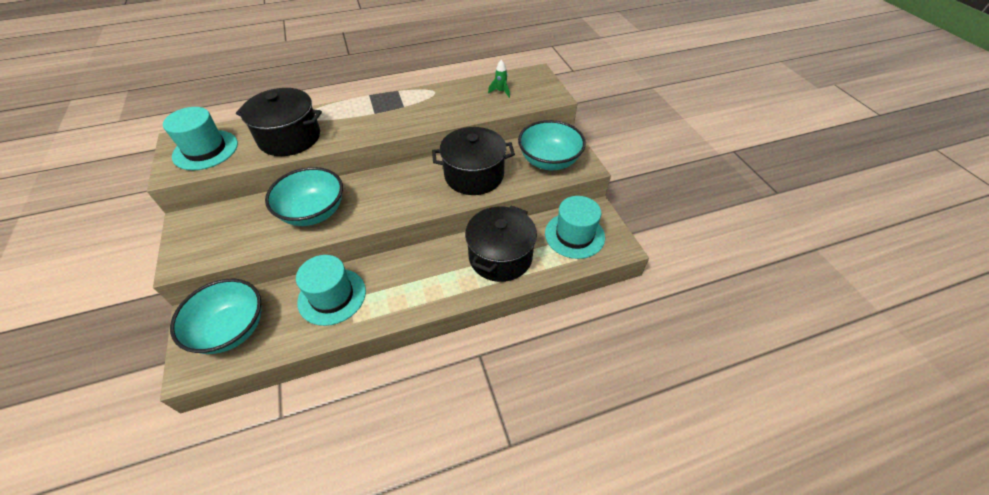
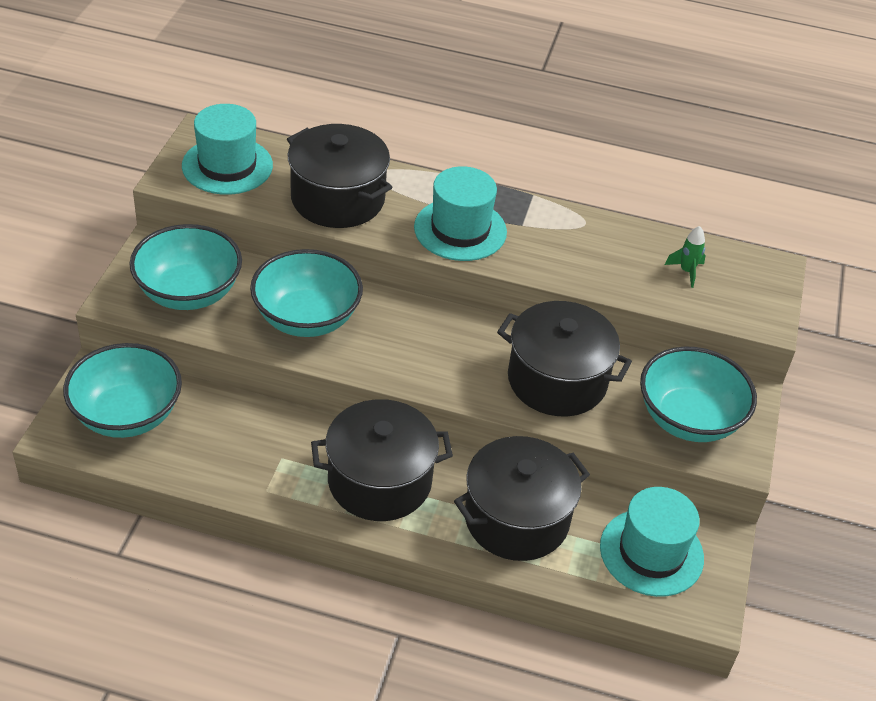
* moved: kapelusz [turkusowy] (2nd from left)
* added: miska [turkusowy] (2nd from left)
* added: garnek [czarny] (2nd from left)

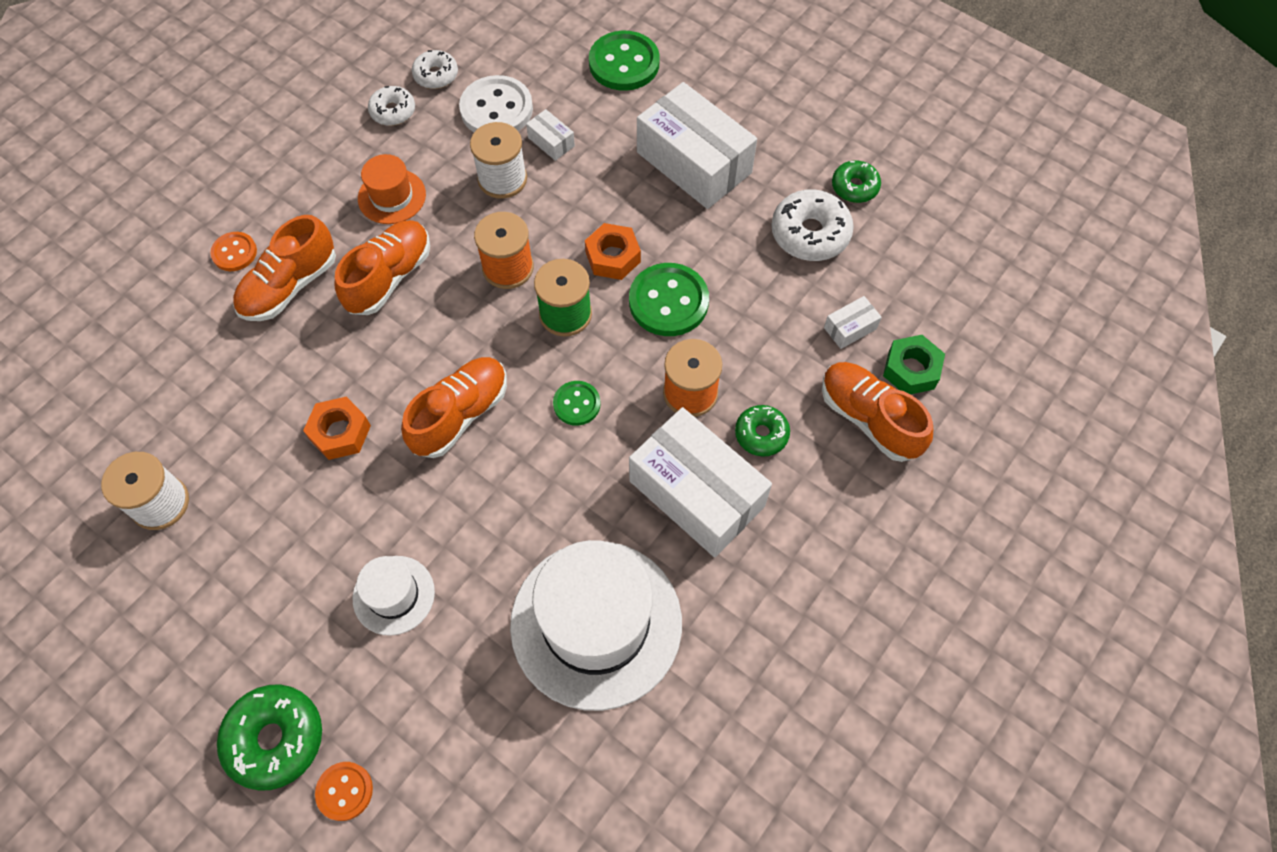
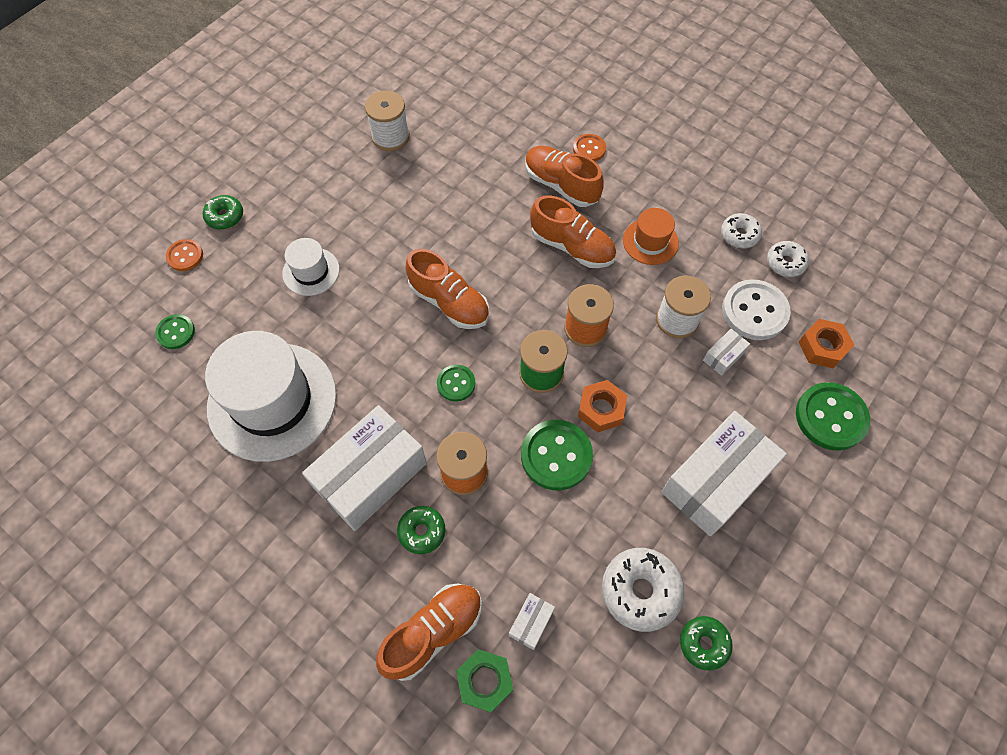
* resized: donut [zielony] (1st from left) x0.62
* moved: nakrętka [pomarańczowy] (1st from left in the first image) to nakrętka [pomarańczowy] (2nd from left)
* turned: pudełko [biały] (4th from left in the first image) 60 degrees clockwise
* added: guzik [zielony] (1st from left)

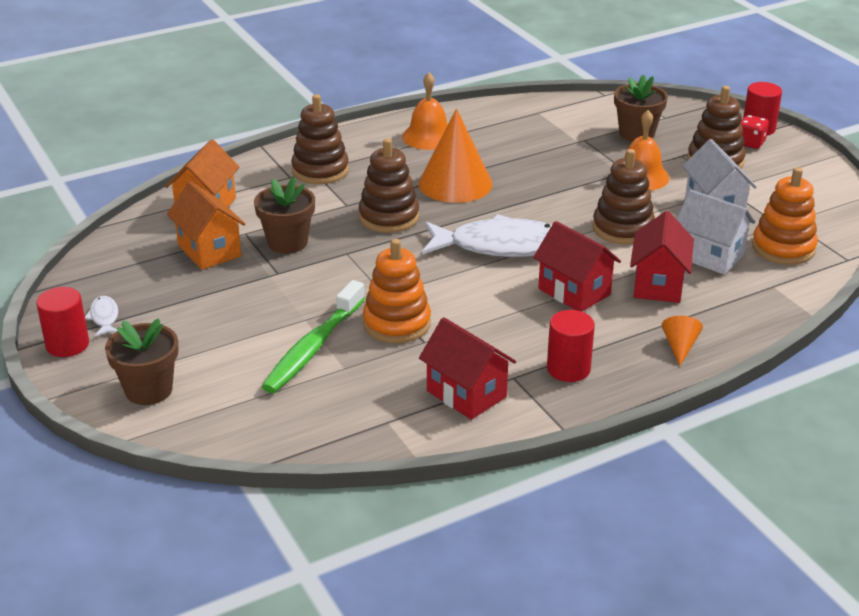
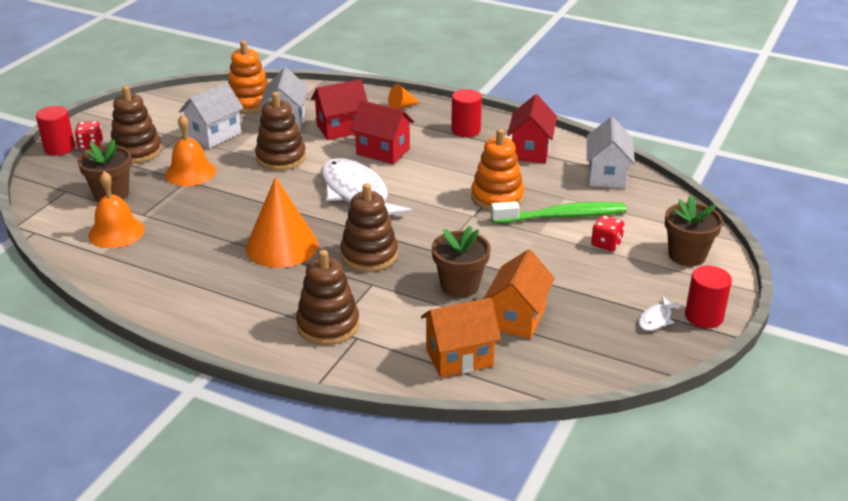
* moved: dzwonek [pomarańczowy] (1st from left)
* turned: domek [czerwony] (2nd from left) 75 degrees counterclockwise
* added: domek [biały] (3rd from left)
* added: kostka do gry [czerwony] (2nd from left)

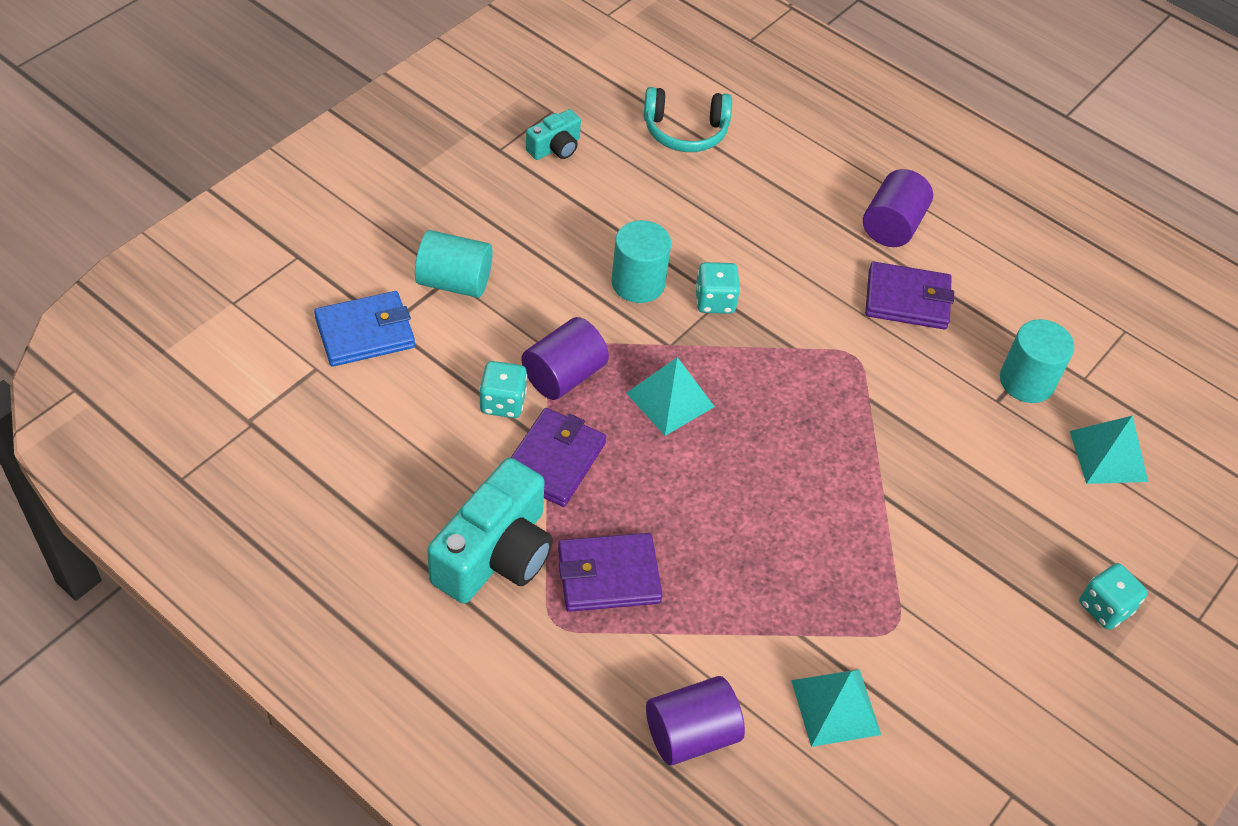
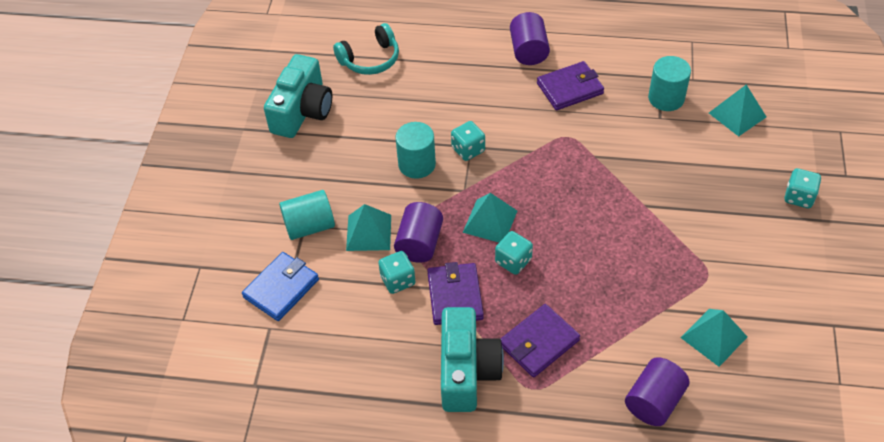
* resized: aparat fotograficzny [turkusowy] (2nd from left in the first image) x1.96
* added: piramida [turkusowy] (1st from left)
* added: kostka do gry [turkusowy] (3rd from left)

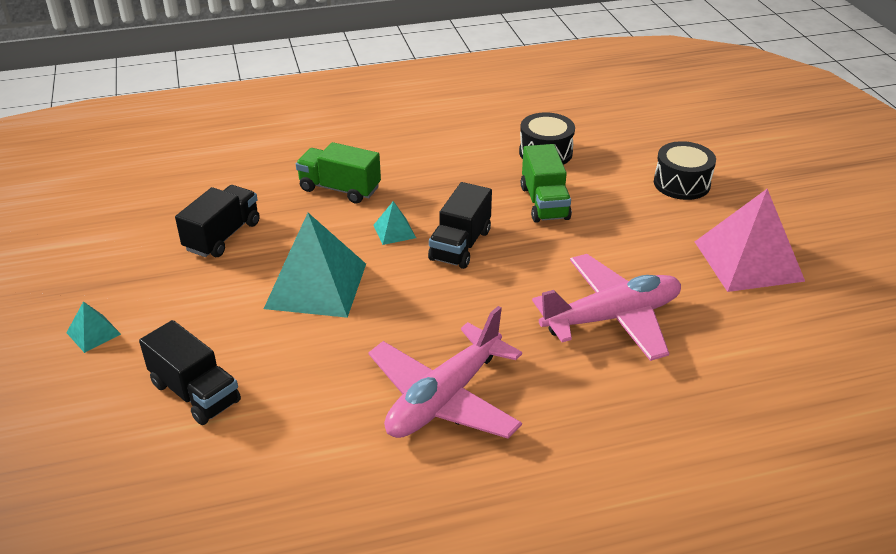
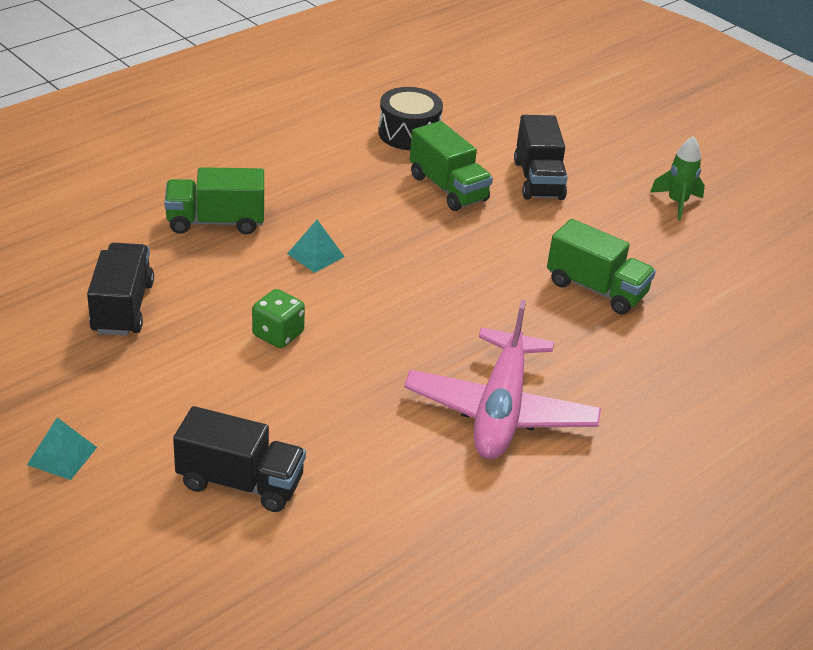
* replaced: piramida [turkusowy] (2nd from left) to kostka do gry [zielony]
* moved: ciężarówka [czarny] (3rd from left)
* replaced: samolot [różowy] (2nd from left) to ciężarówka [zielony] (3rd from left)
* removed: bęben [czarny] (2nd from left)
* replaced: piramida [różowy] to rakieta [zielony]

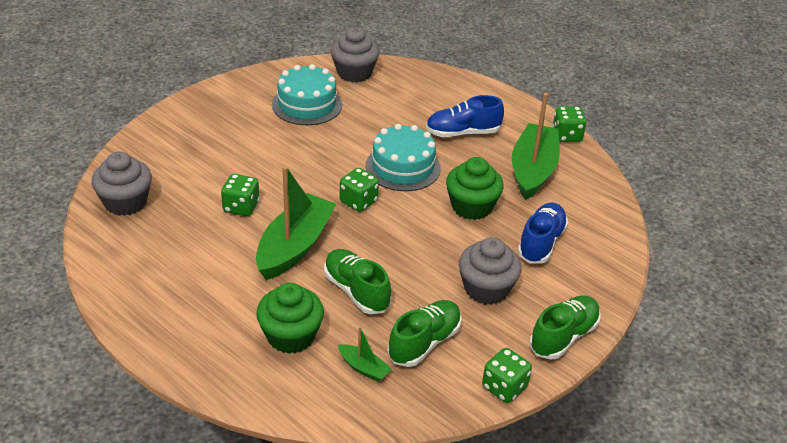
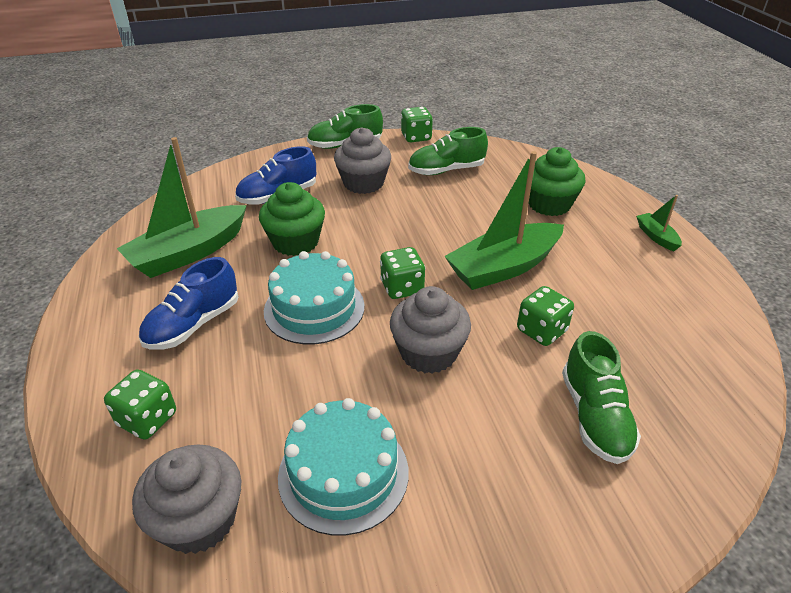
* moved: muffinka [szary] (1st from left in the first image) to muffinka [szary] (3rd from left)
* moved: but [zielony] (1st from left in the first image) to but [zielony] (3rd from left)
* moved: łódka [zielony] (2nd from left in the first image) to łódka [zielony] (3rd from left)
* turned: but [niebieski] (1st from left) 105 degrees clockwise
* moved: kostka do gry [zielony] (4th from left in the first image) to kostka do gry [zielony] (1st from left)

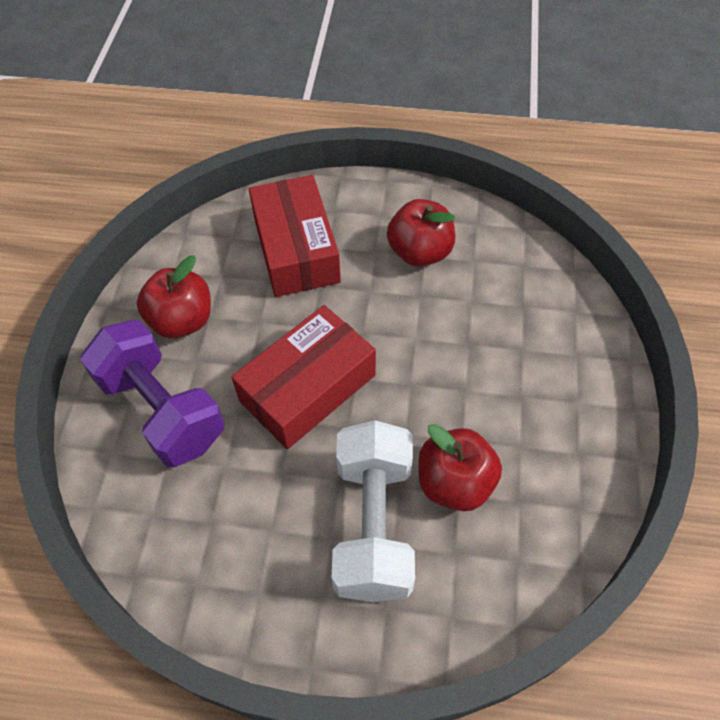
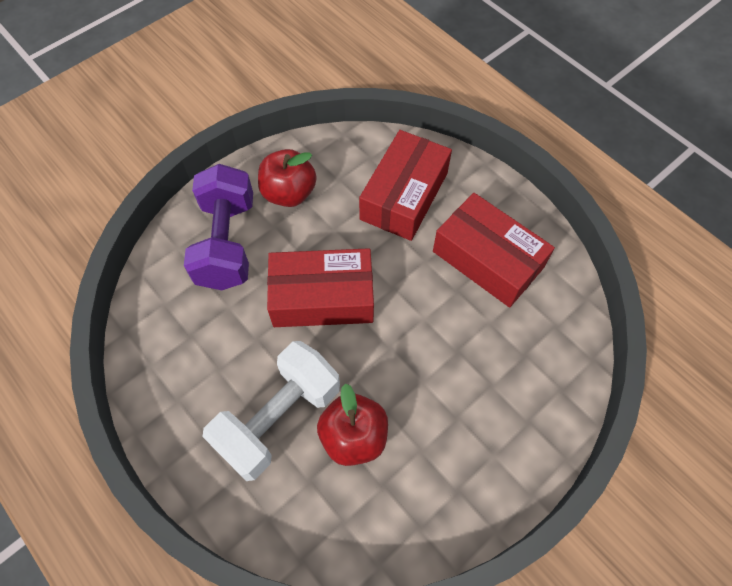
* replaced: jabłko [czerwony] (2nd from left) to pudełko [czerwony] (3rd from left)

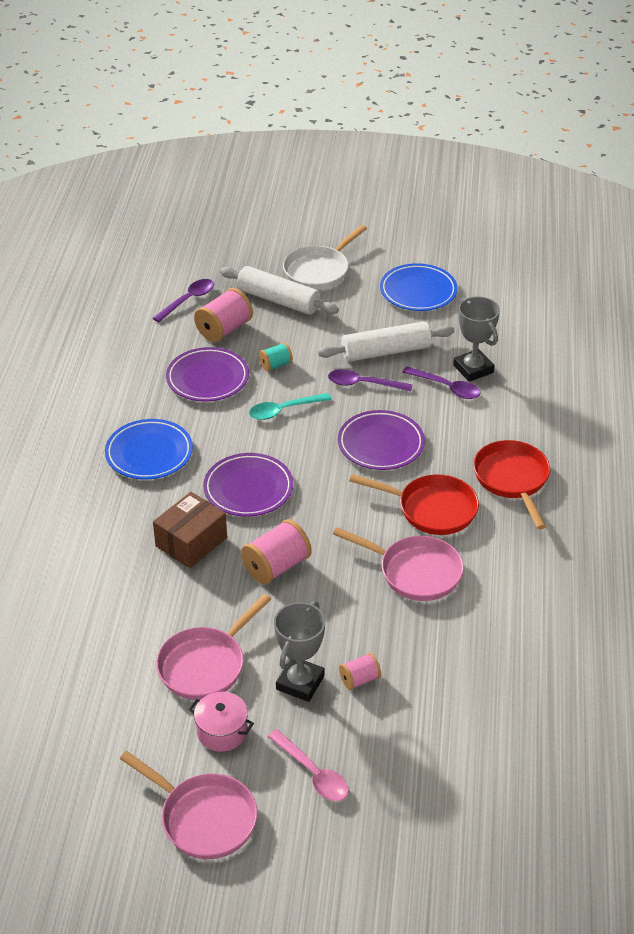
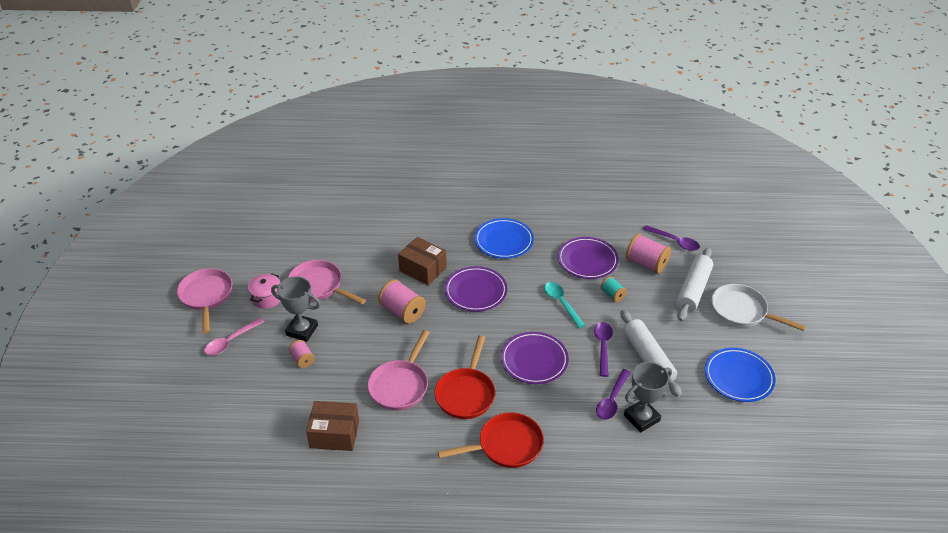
* turned: patelnia [różowy] (1st from left) 135 degrees clockwise
* added: pudełko [brązowy] (1st from left)

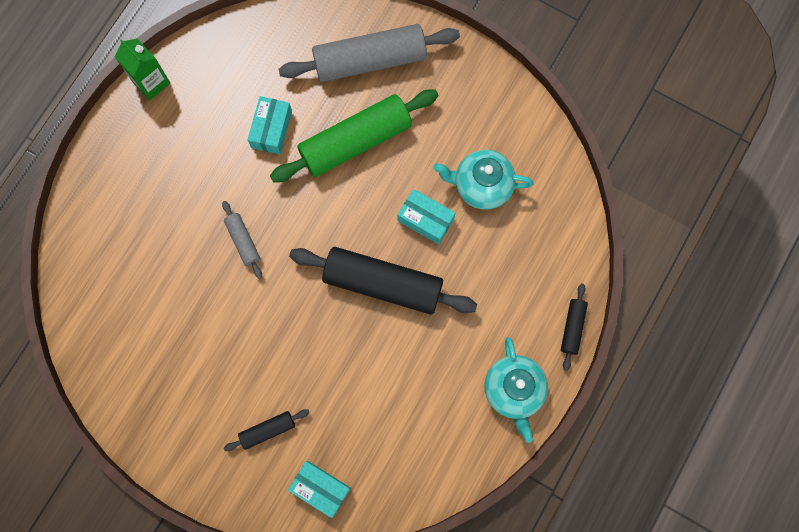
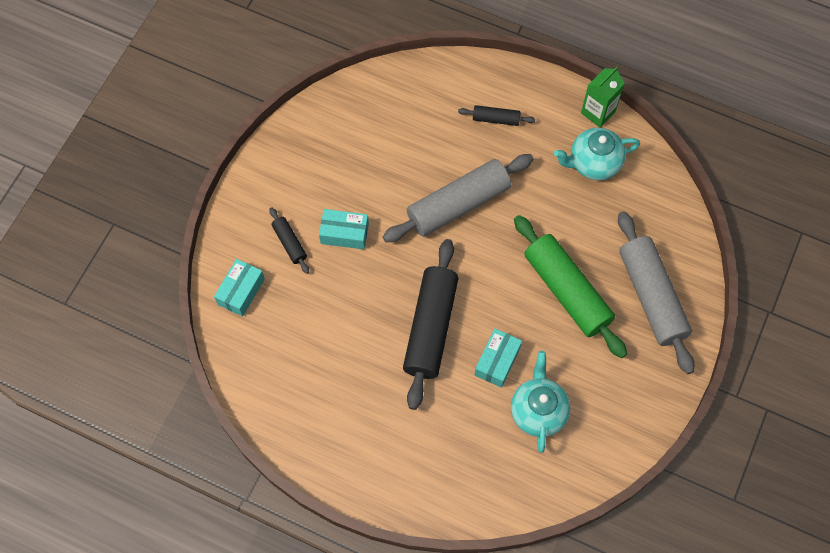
* resized: wałek do ciasta [szary] (1st from left) x2.17
* moved: pudełko [turkusowy] (1st from left in the first image) to pudełko [turkusowy] (2nd from left)
* moved: imbryk [turkusowy] (2nd from left)
* moved: wałek do ciasta [czarny] (3rd from left)

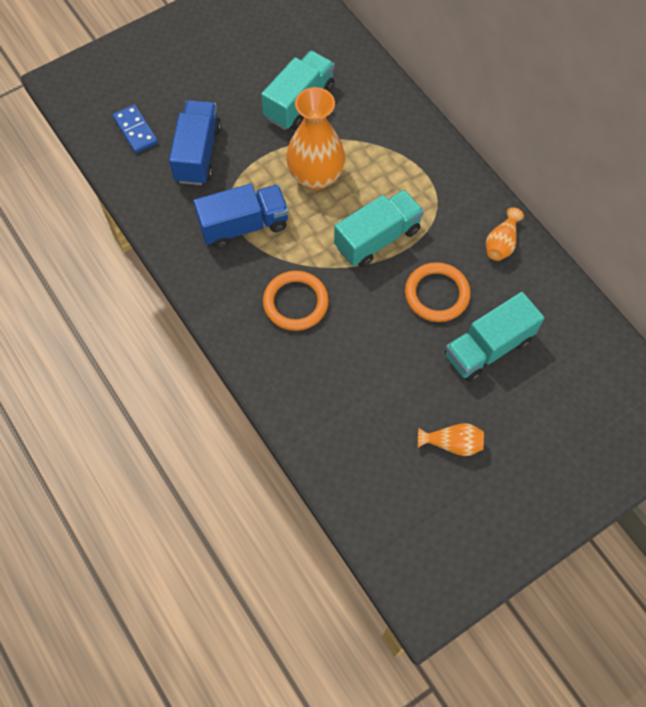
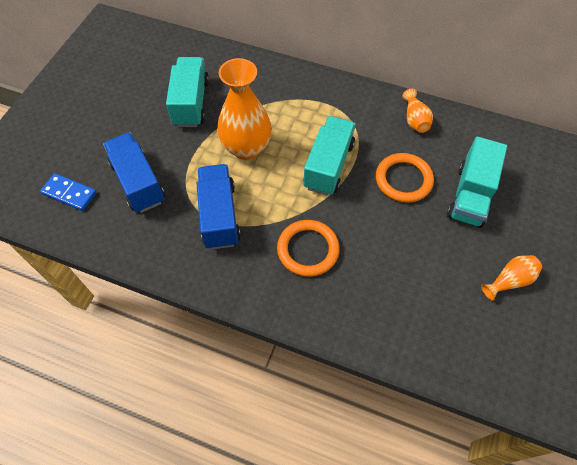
* turned: ciężarówka [niebieski] (2nd from left) 45 degrees counterclockwise

